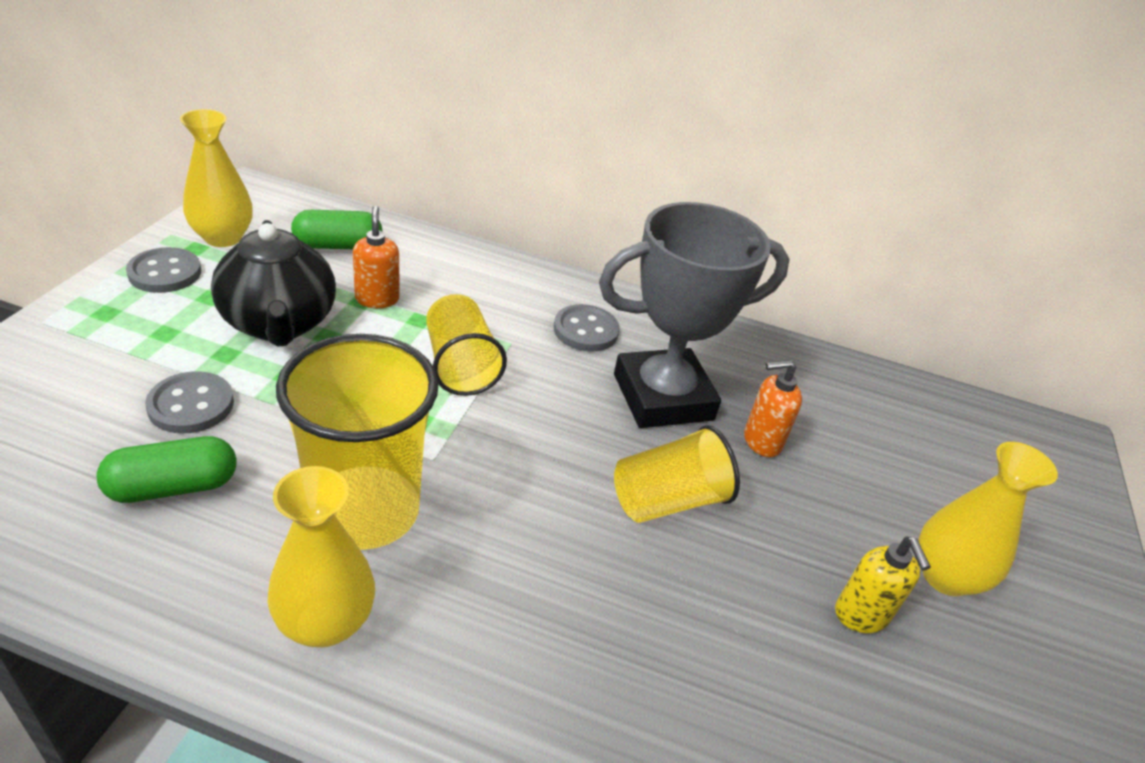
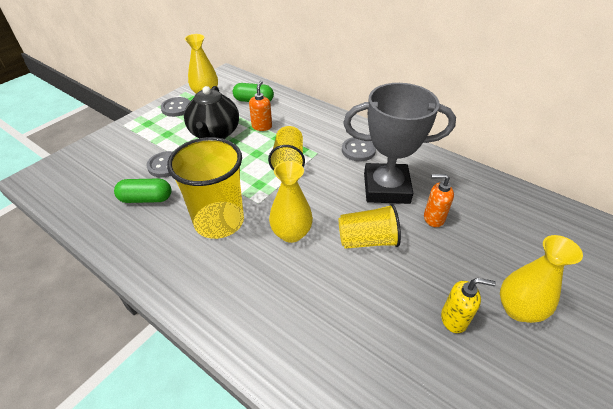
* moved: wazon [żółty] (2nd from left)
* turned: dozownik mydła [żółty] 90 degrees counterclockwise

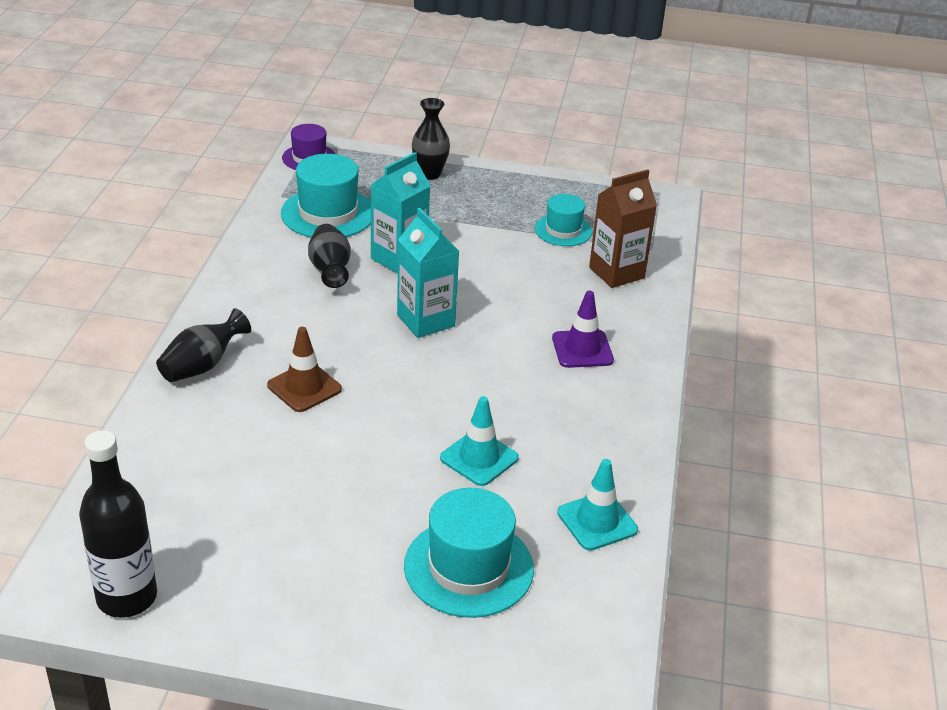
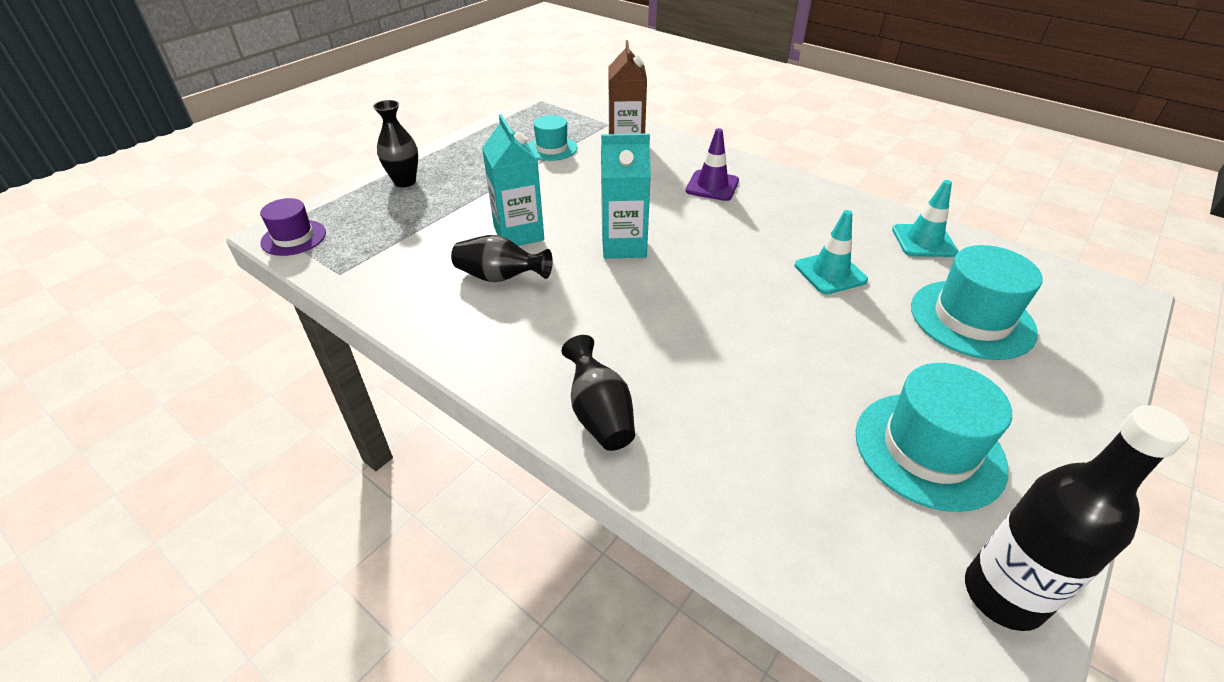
* removed: pachołek [brązowy]
* moved: kapelusz [turkusowy] (1st from left in the first image) to kapelusz [turkusowy] (2nd from left)

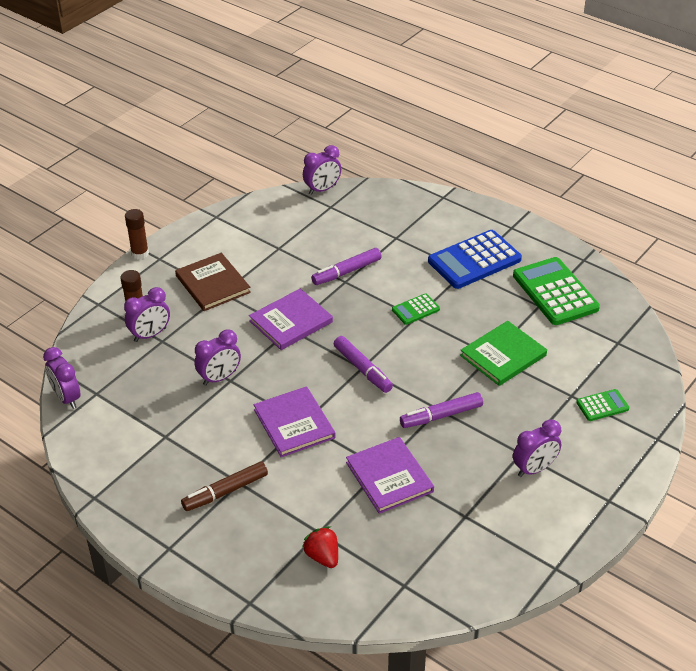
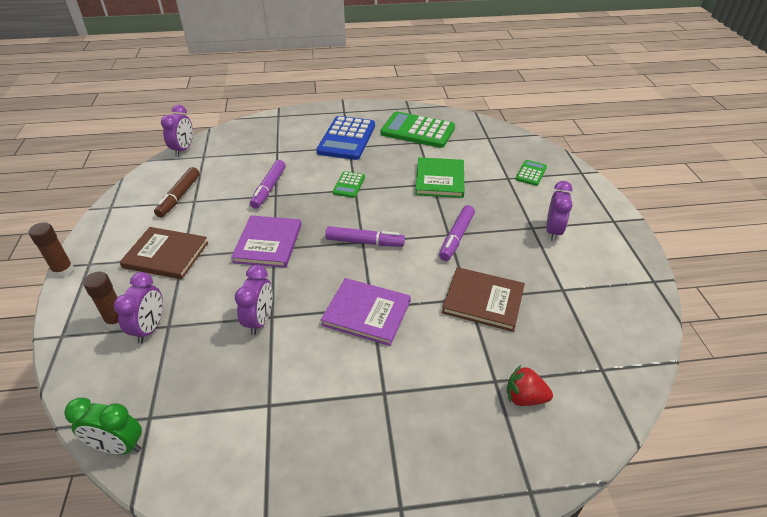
* recoloured: budzik [fioletowy] (1st from left) to budzik [zielony]
* moved: flamaster [brązowy]
* recoloured: książka [fioletowy] (3rd from left) to książka [brązowy] (2nd from left)

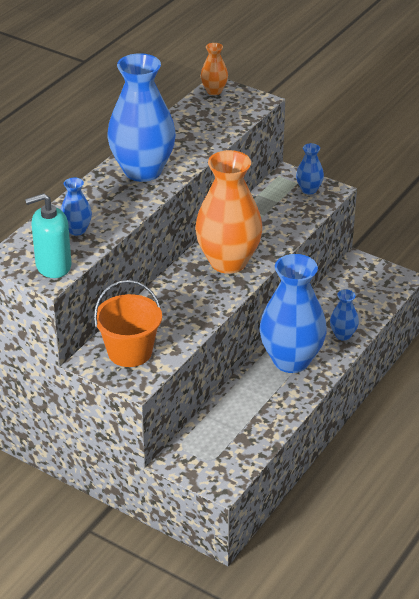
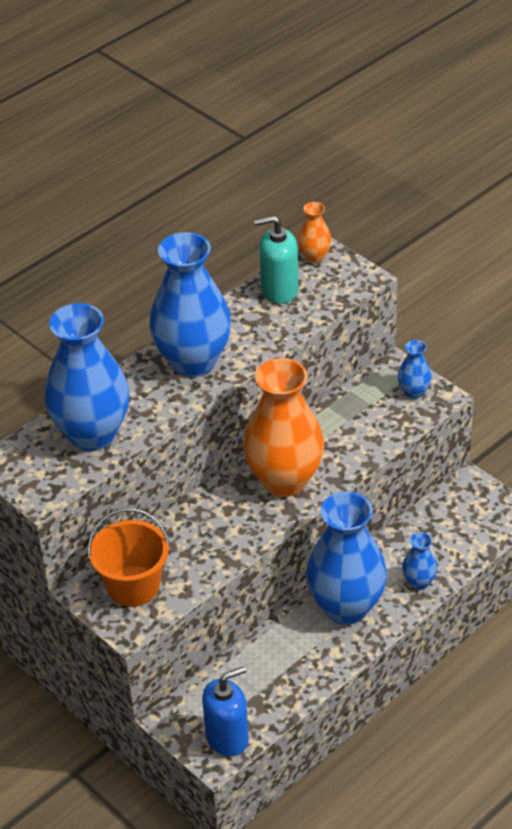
* moved: dozownik mydła [turkusowy]
* resized: wazon [niebieski] (1st from left) x2.25
* added: dozownik mydła [niebieski]

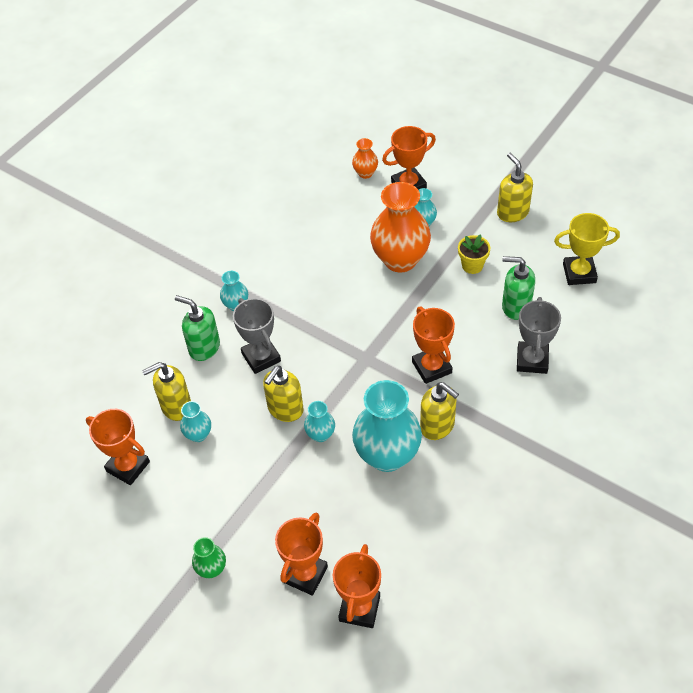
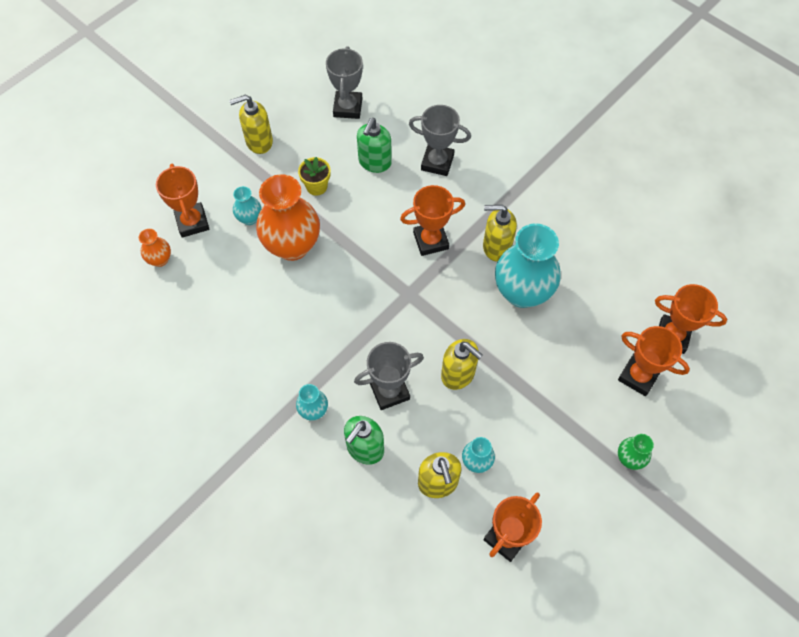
* removed: wazon [turkusowy] (3rd from left)
* turned: dozownik mydła [żółty] (3rd from left in the first image) 135 degrees counterclockwise
* recoloured: puchar [żółty] to puchar [szary] (1st from left)

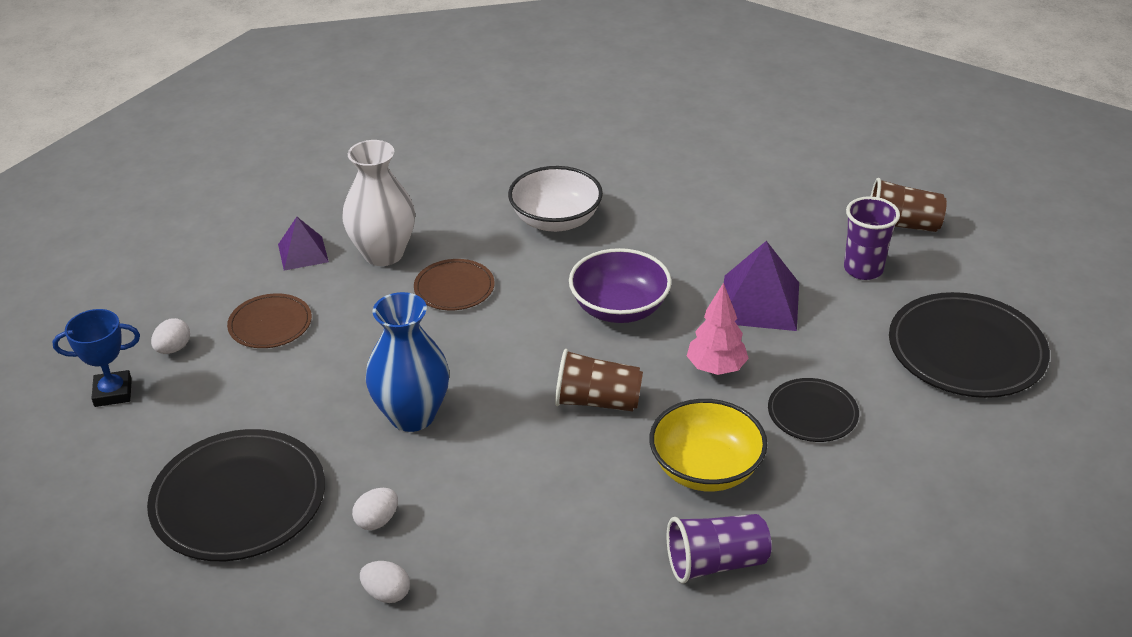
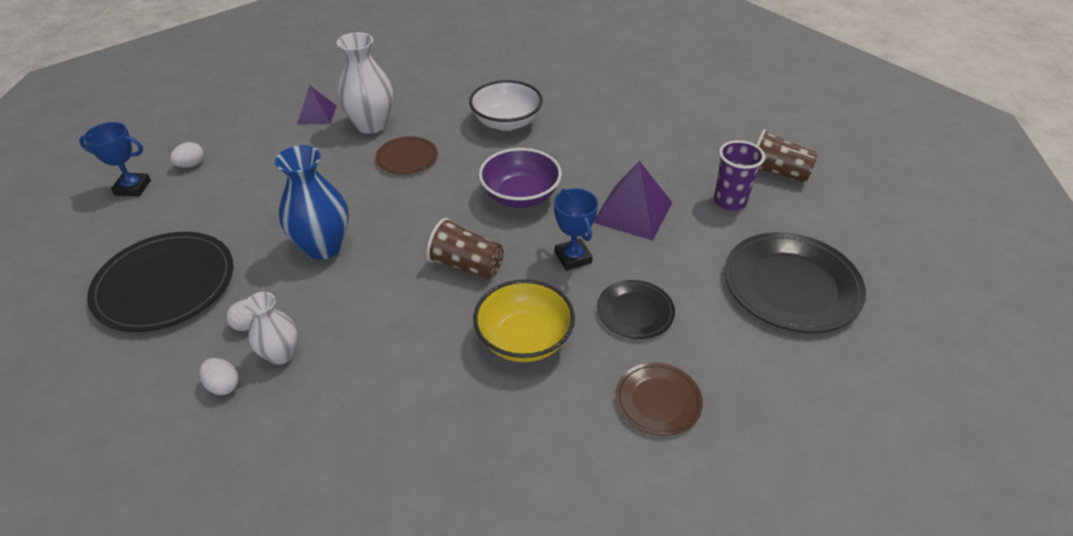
* moved: talerz [brązowy] (1st from left in the first image) to talerz [brązowy] (2nd from left)
* removed: szklanka [fioletowy] (1st from left)
* replaced: drzewko [różowy] to puchar [niebieski] (2nd from left)
* added: wazon [biały] (1st from left)

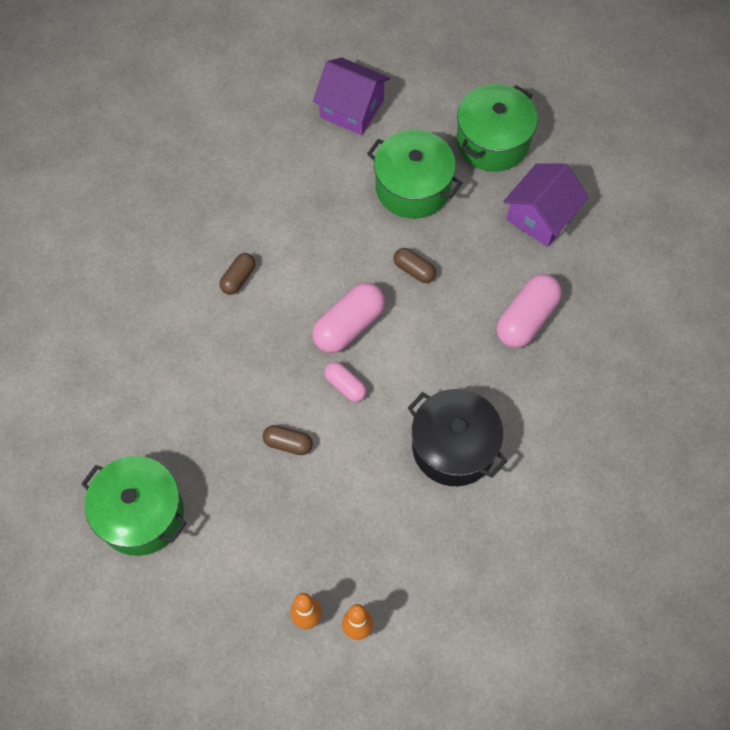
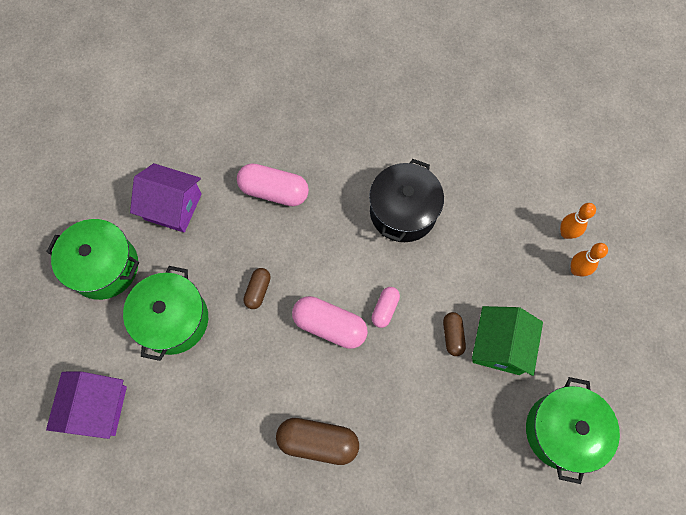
* resized: kapsułka [brązowy] (1st from left in the first image) x1.78
* added: domek [zielony]

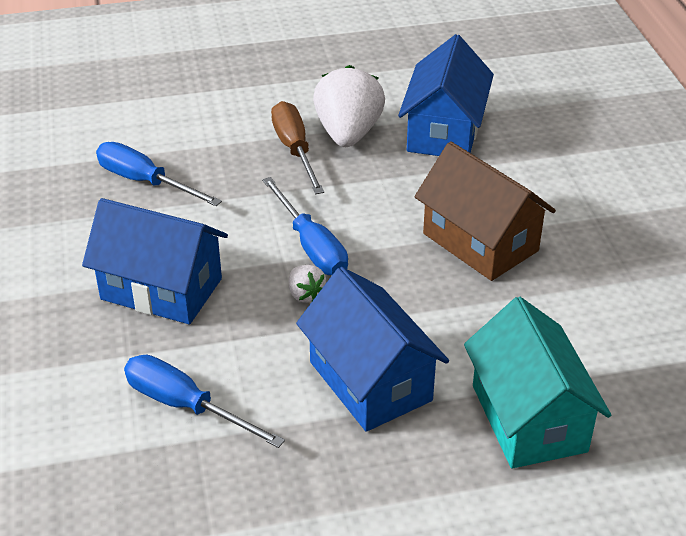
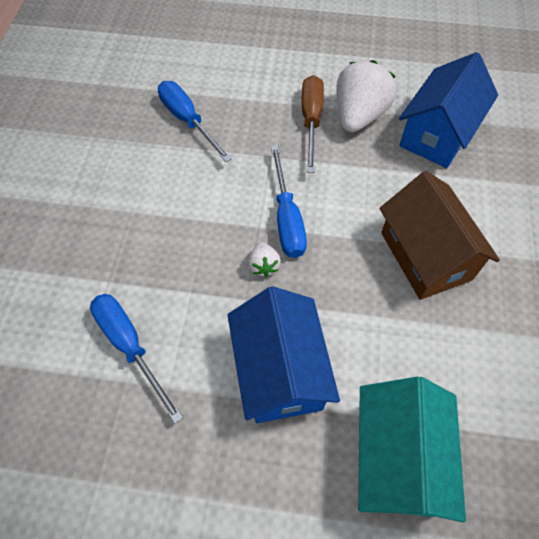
* removed: domek [niebieski] (1st from left)

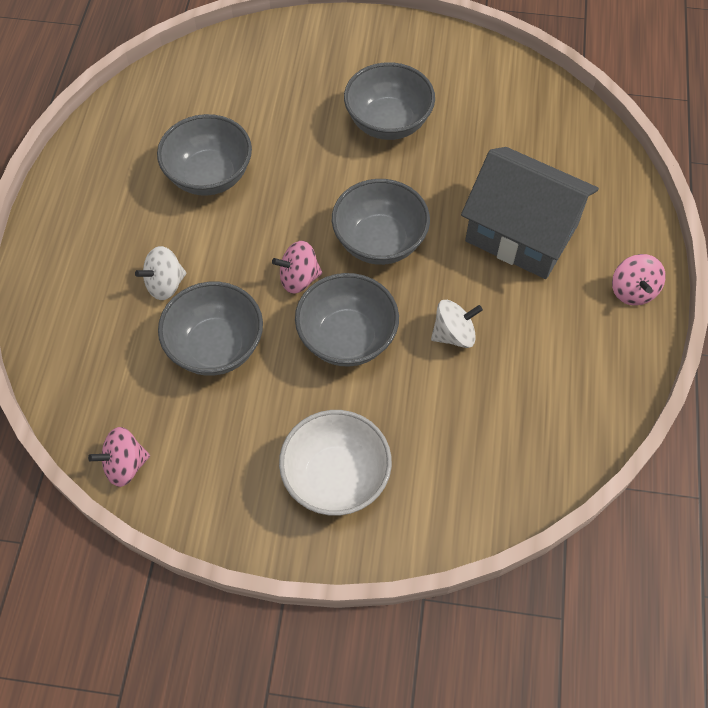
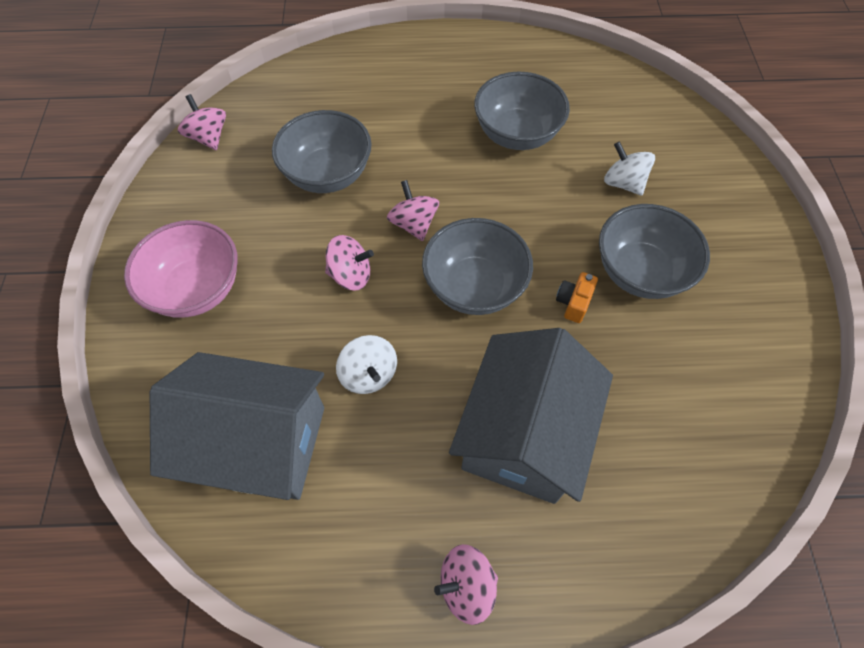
* moved: bączek [biały] (1st from left in the first image) to bączek [biały] (2nd from left)
* recoloured: miska [biały] to miska [różowy]
* replaced: miska [szary] (3rd from left) to bączek [różowy] (2nd from left)
* added: domek [szary] (1st from left)
* added: aparat fotograficzny [pomarańczowy]

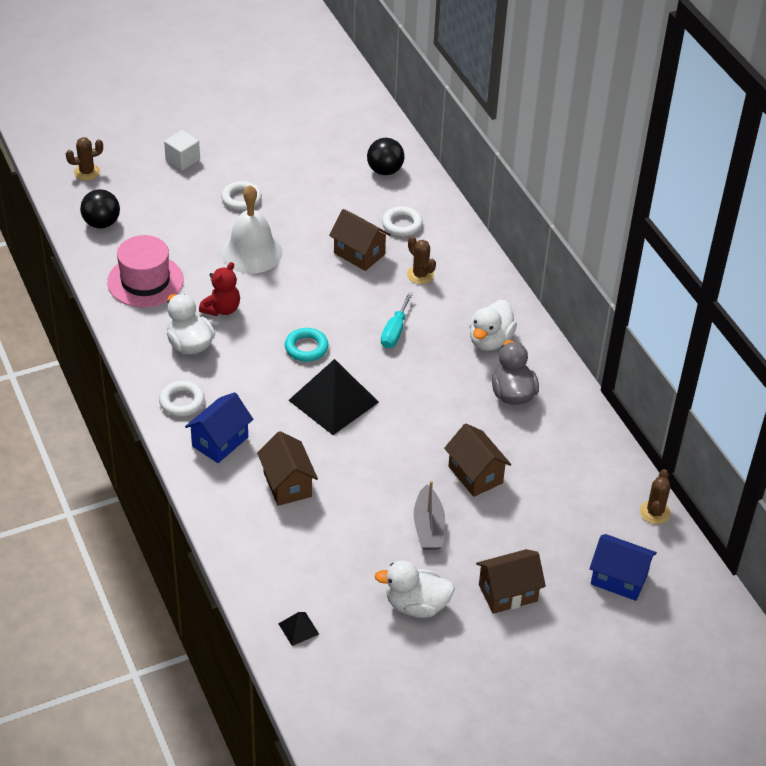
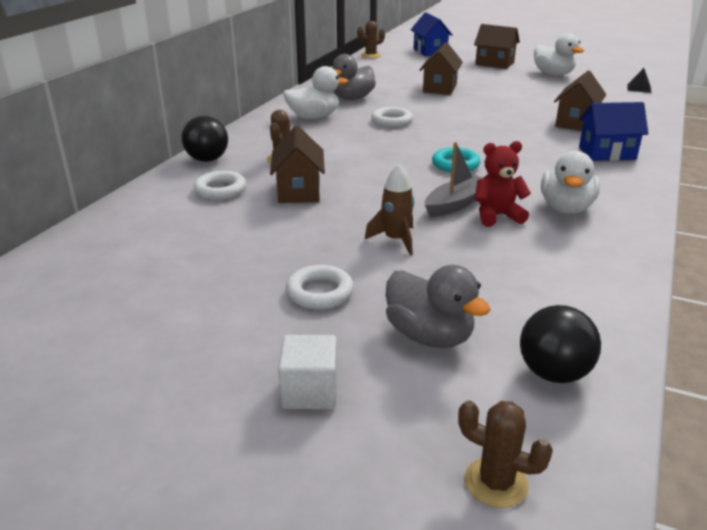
* removed: kapelusz [różowy]
* moved: pierścień [biały] (1st from left in the first image) to pierścień [biały] (3rd from left)
* replaced: dzwonek [biały] to rakieta [brązowy]
* removed: piramida [czarny] (2nd from left)
* moved: piłka [czarny] (2nd from left in the first image) to piłka [czarny] (1st from left)
* removed: śrubokręt [turkusowy]
* moved: łódka [szary]
* added: kaczka [szary] (2nd from left)

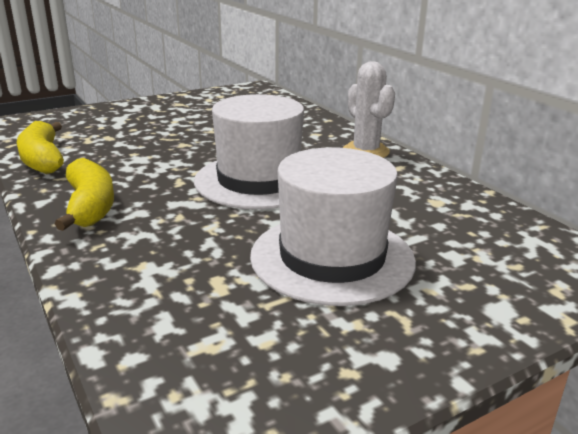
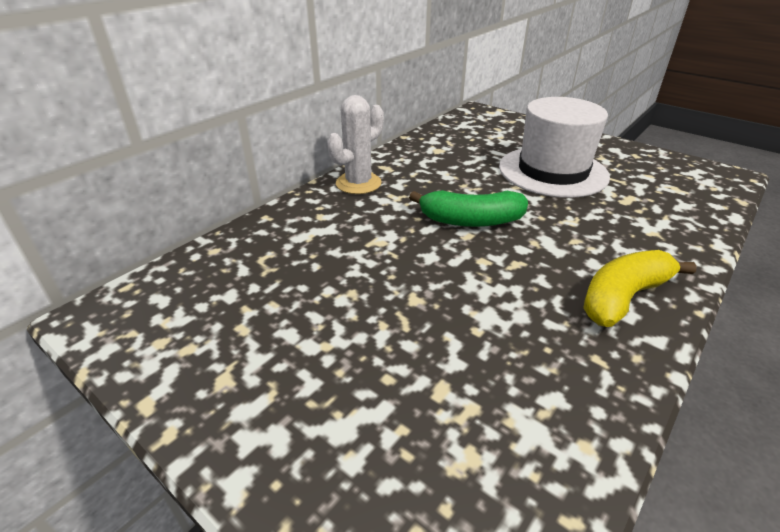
* removed: banan [żółty] (1st from left)
* replaced: kapelusz [biały] (1st from left) to banan [zielony]

